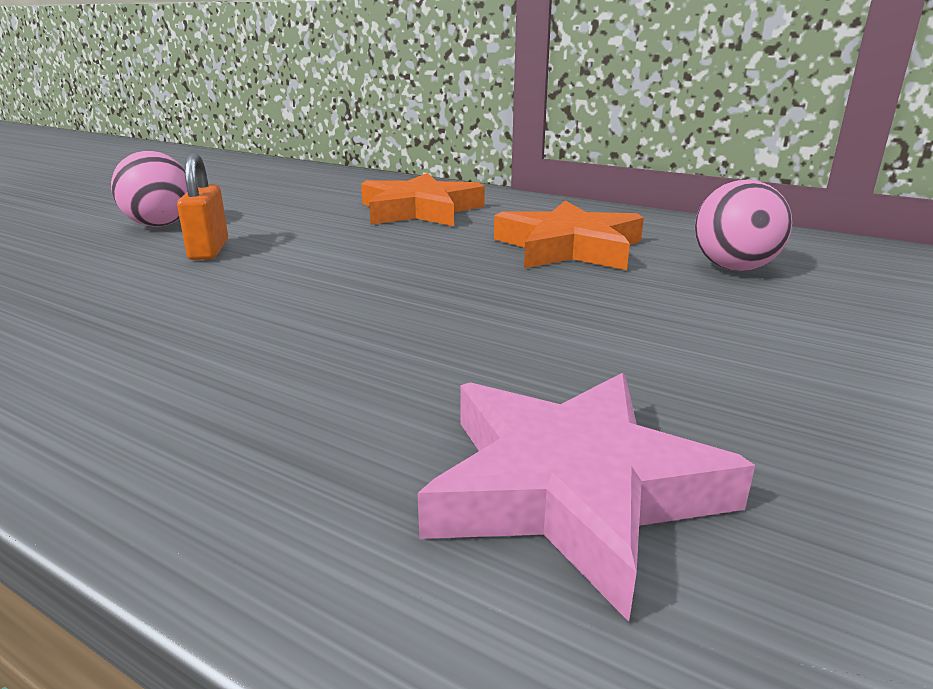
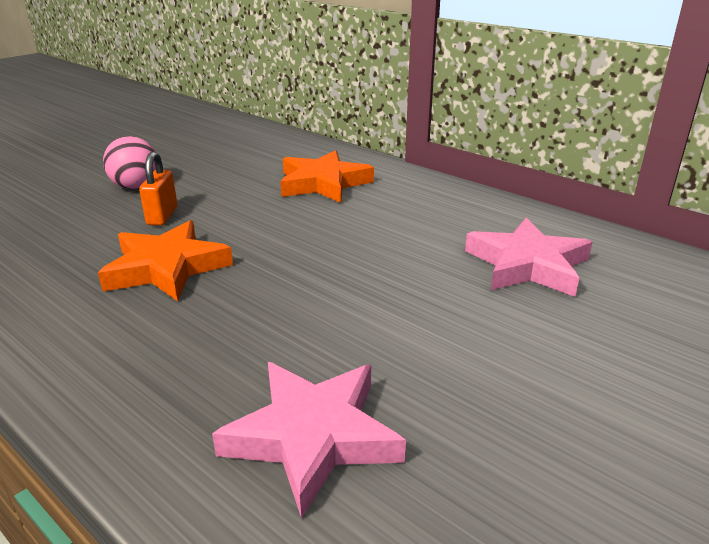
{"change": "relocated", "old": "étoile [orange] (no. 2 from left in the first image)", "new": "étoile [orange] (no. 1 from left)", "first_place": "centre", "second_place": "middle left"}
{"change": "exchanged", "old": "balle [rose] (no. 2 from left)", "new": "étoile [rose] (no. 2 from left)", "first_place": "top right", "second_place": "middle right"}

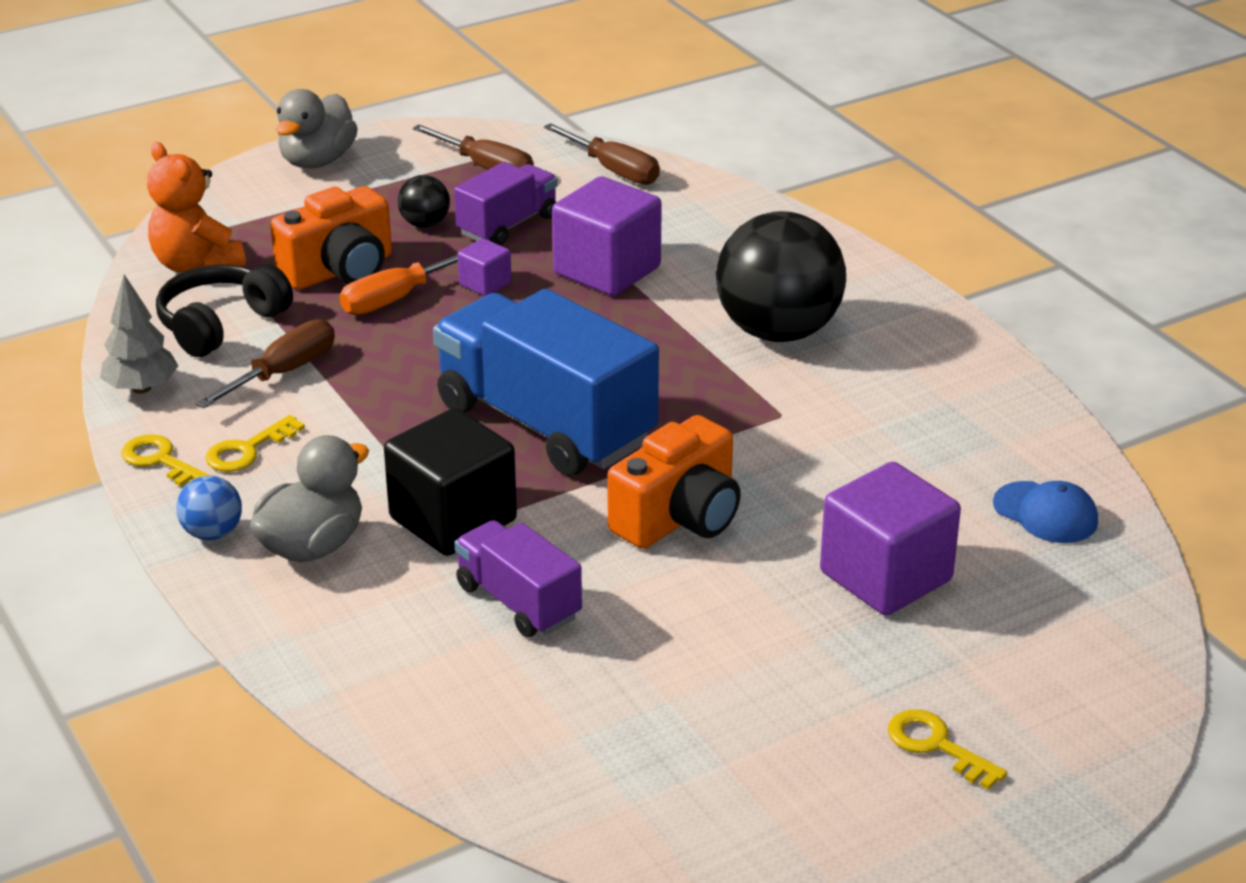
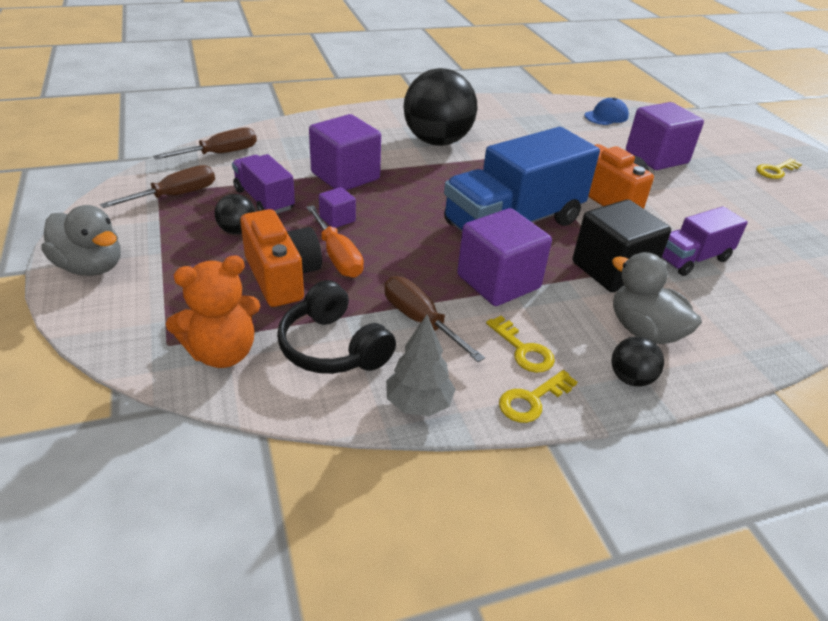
{"change": "appeared", "new": "cube [violet] (no. 3 from left)", "second_place": "centre"}
{"change": "colour", "old": "balle [bleu]", "new": "balle [noir] (no. 3 from left)", "first_place": "middle left", "second_place": "middle right"}

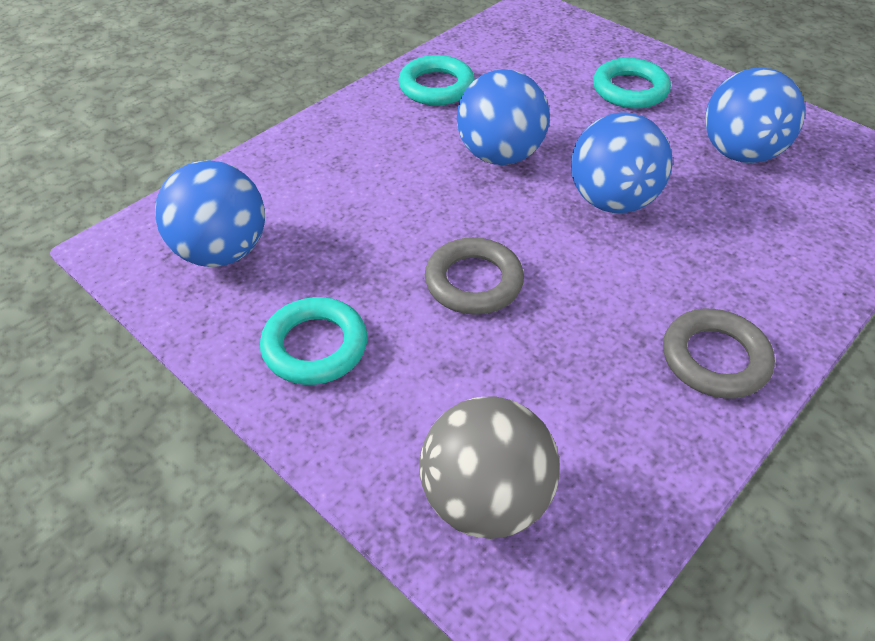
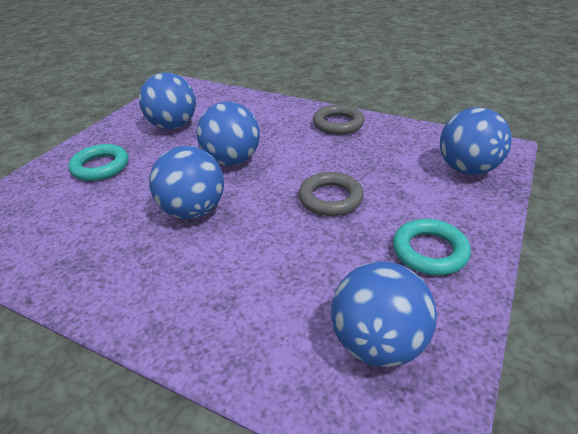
{"change": "missing", "old": "anneau [turquoise] (no. 2 from left)", "first_place": "top centre"}
{"change": "colour", "old": "balle [gris]", "new": "balle [bleu] (no. 5 from left)", "first_place": "bottom centre", "second_place": "top right"}

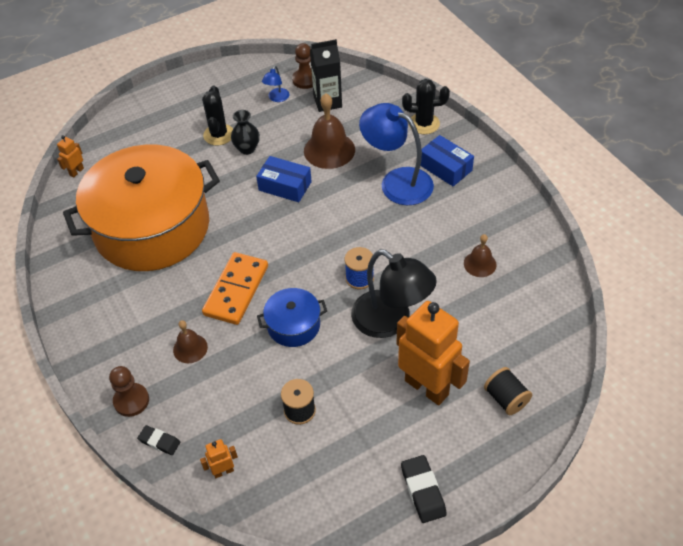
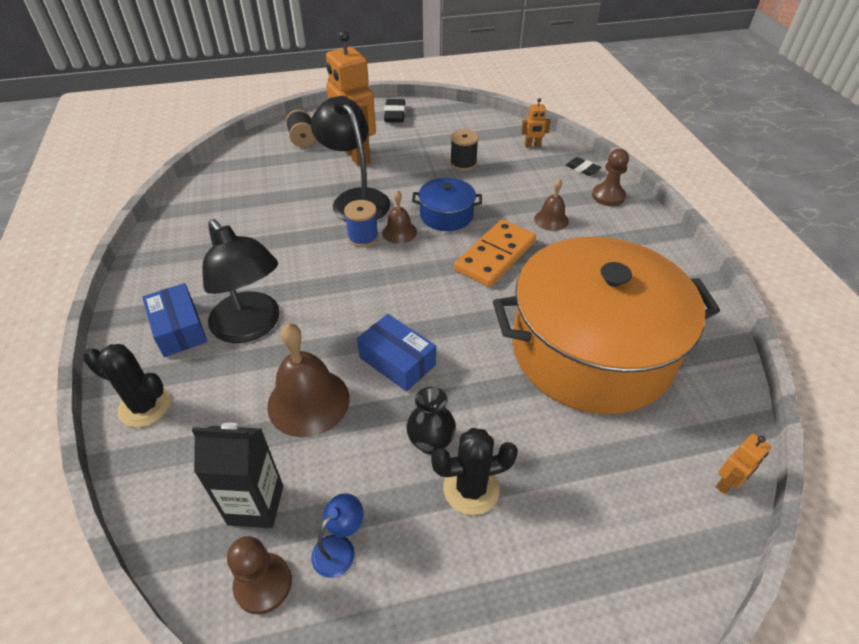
{"change": "relocated", "old": "cloche [marron] (no. 3 from left in the first image)", "new": "cloche [marron] (no. 2 from left)", "first_place": "middle right", "second_place": "centre"}
{"change": "colour", "old": "lampe [bleu] (no. 2 from left)", "new": "lampe [noir] (no. 1 from left)", "first_place": "top centre", "second_place": "middle left"}
{"change": "spun", "old": "cactus [noir] (no. 1 from left in the first image)", "first_place": "top left", "second_place": "bottom centre", "degrees": 60}

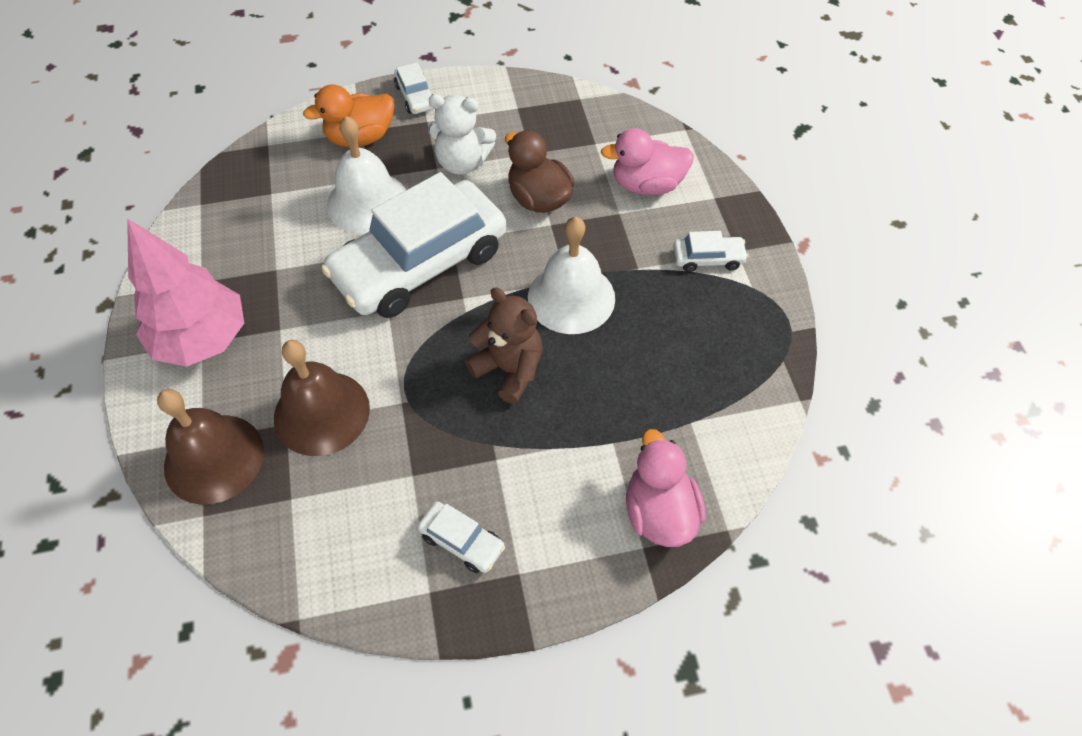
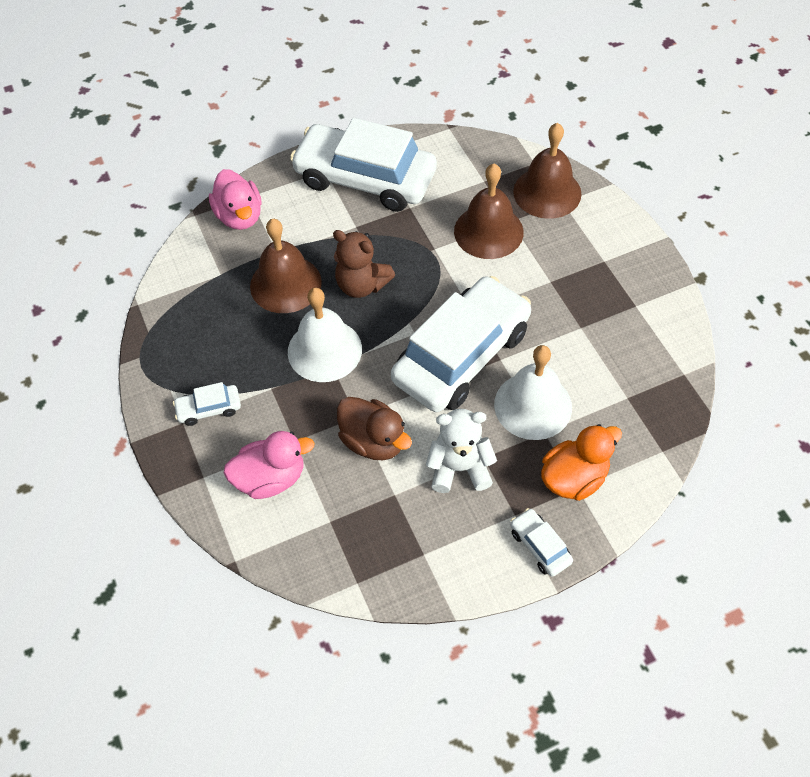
{"change": "missing", "old": "arbre [rose]", "first_place": "middle left"}
{"change": "appeared", "new": "cloche [marron] (no. 1 from left)", "second_place": "centre"}
{"change": "size", "old": "voiture [blanc] (no. 3 from left in the first image)", "first_place": "bottom centre", "second_place": "top centre", "factor": 2.47}

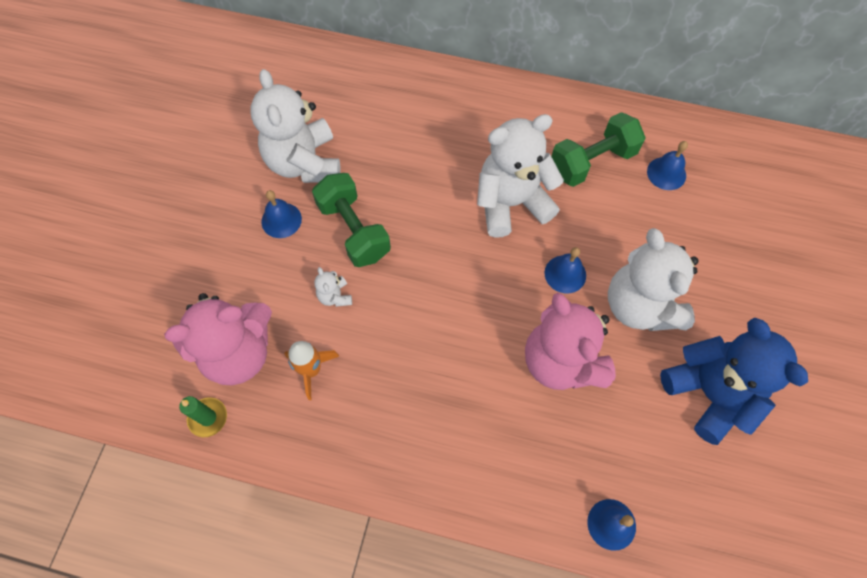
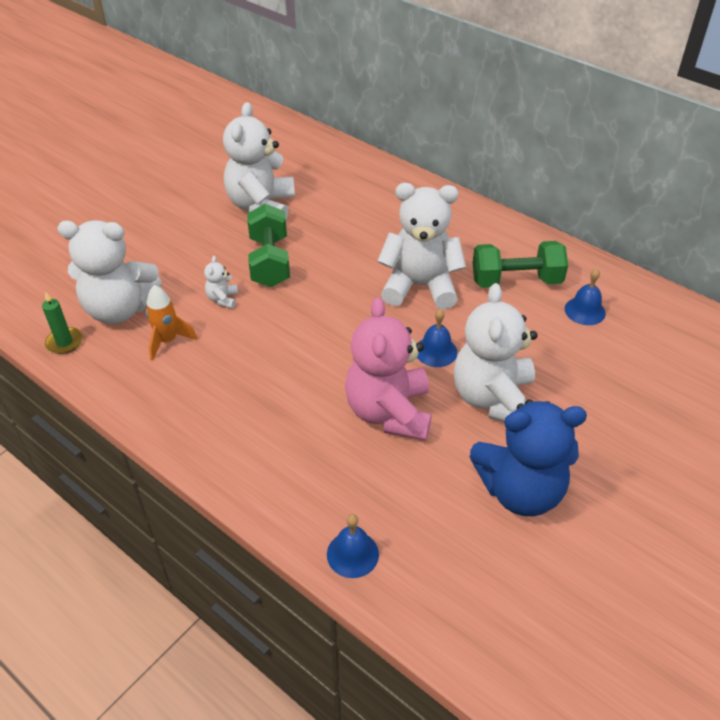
{"change": "missing", "old": "cloche [bleu] (no. 1 from left)", "first_place": "middle left"}
{"change": "colour", "old": "ours en peluche [rose] (no. 1 from left)", "new": "ours en peluche [blanc] (no. 1 from left)", "first_place": "middle left", "second_place": "middle left"}
{"change": "spun", "old": "ours en peluche [bleu]", "first_place": "middle right", "second_place": "middle right", "degrees": 90}

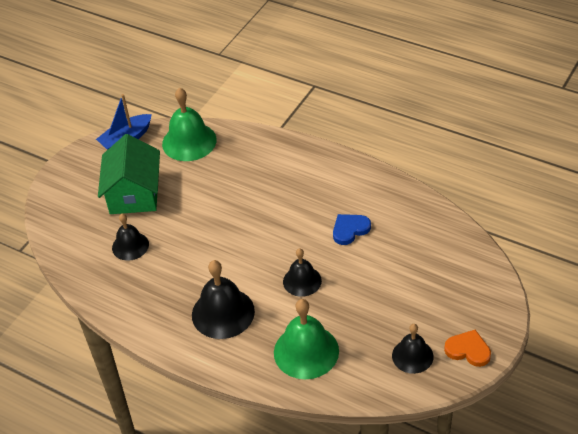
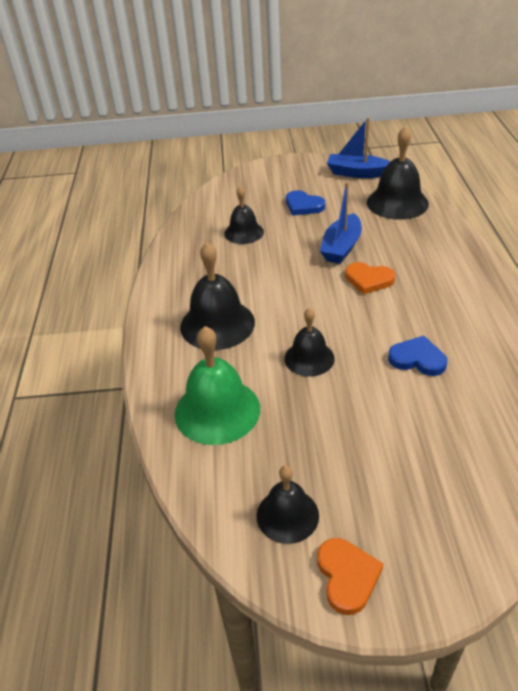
{"change": "appeared", "new": "bateau [bleu] (no. 1 from left)", "second_place": "top centre"}
{"change": "appeared", "new": "cœur [orange] (no. 2 from left)", "second_place": "middle right"}
{"change": "exchanged", "old": "maison [vert]", "new": "cœur [bleu] (no. 1 from left)", "first_place": "middle left", "second_place": "top centre"}
{"change": "colour", "old": "cloche [vert] (no. 1 from left)", "new": "cloche [noir] (no. 5 from left)", "first_place": "top left", "second_place": "top right"}

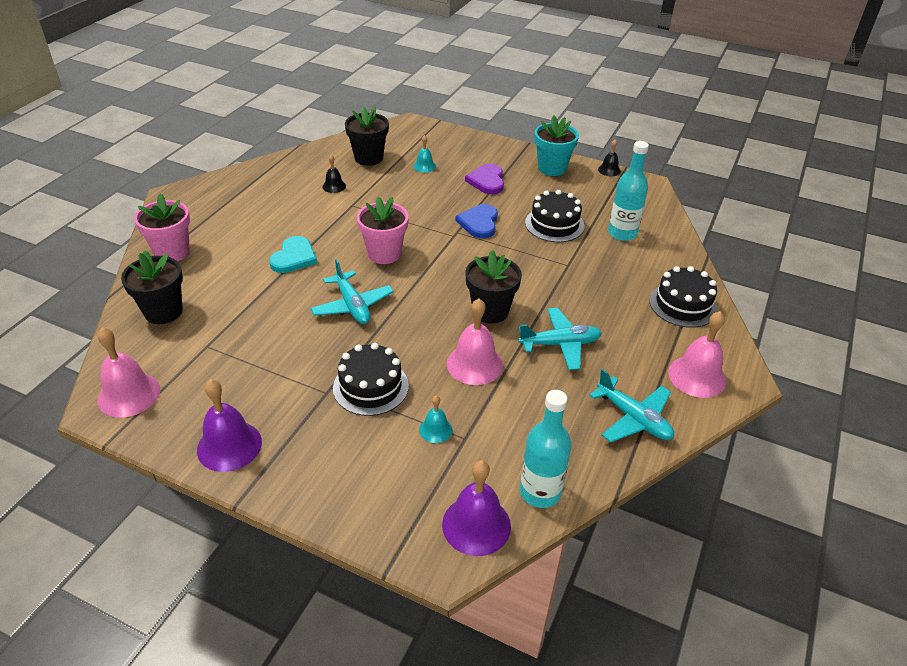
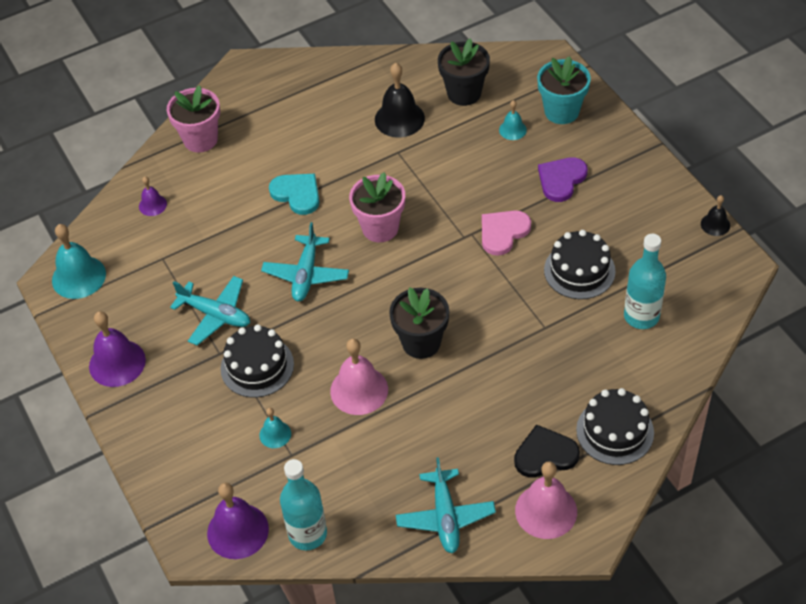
{"change": "appeared", "new": "cœur [noir]", "second_place": "bottom right"}
{"change": "relocated", "old": "avion [turquoise] (no. 2 from left in the first image)", "new": "avion [turquoise] (no. 1 from left)", "first_place": "centre", "second_place": "middle left"}
{"change": "relocated", "old": "pot de fleurs [turquoise]", "first_place": "top centre", "second_place": "top right"}
{"change": "exchanged", "old": "pot de fleurs [noir] (no. 1 from left)", "new": "cloche [violet] (no. 2 from left)", "first_place": "middle left", "second_place": "top left"}
{"change": "colour", "old": "cloche [rose] (no. 1 from left)", "new": "cloche [turquoise] (no. 1 from left)", "first_place": "middle left", "second_place": "middle left"}
{"change": "colour", "old": "cœur [bleu]", "new": "cœur [rose]", "first_place": "top centre", "second_place": "centre"}
{"change": "spun", "old": "cœur [turquoise]", "first_place": "middle left", "second_place": "top centre", "degrees": -105}
{"change": "size", "old": "cloche [noir] (no. 1 from left)", "first_place": "top centre", "second_place": "top centre", "factor": 1.85}

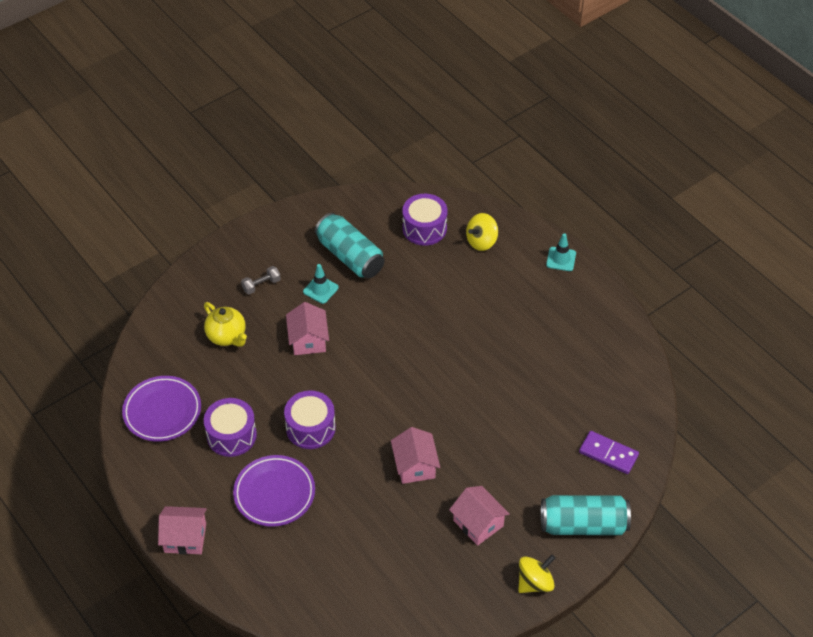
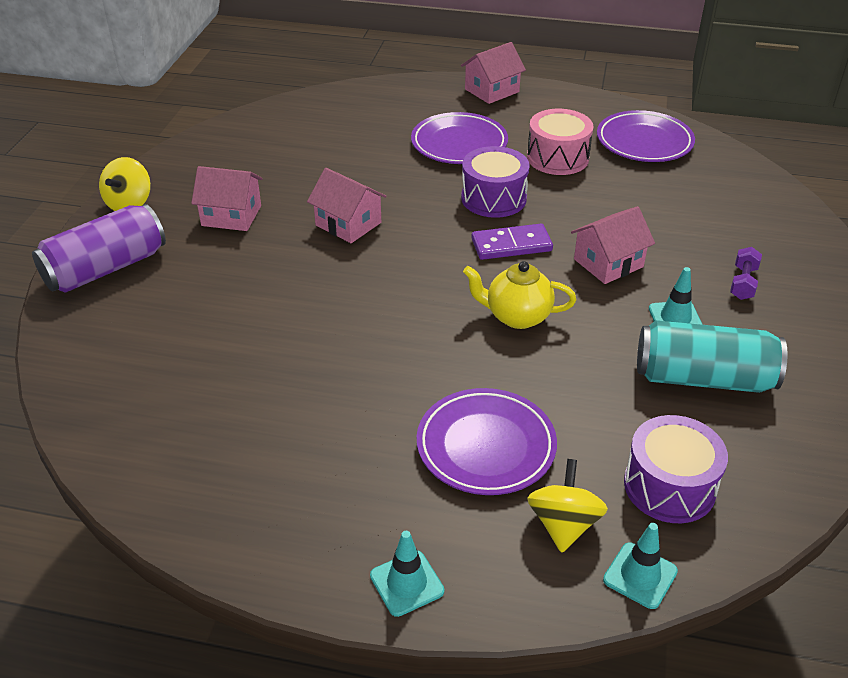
{"change": "appeared", "new": "assiette [violet] (no. 2 from left)", "second_place": "centre"}
{"change": "appeared", "new": "cône de chantier [turquoise] (no. 2 from left)", "second_place": "bottom right"}
{"change": "relocated", "old": "théière [jaune]", "first_place": "middle left", "second_place": "centre"}
{"change": "relocated", "old": "domino [violet]", "first_place": "bottom right", "second_place": "centre"}
{"change": "colour", "old": "tambour [violet] (no. 1 from left)", "new": "tambour [rose]", "first_place": "bottom left", "second_place": "top centre"}
{"change": "colour", "old": "haltère [gris]", "new": "haltère [violet]", "first_place": "middle left", "second_place": "middle right"}
{"change": "colour", "old": "canette [turquoise] (no. 2 from left)", "new": "canette [violet]", "first_place": "bottom right", "second_place": "middle left"}
{"change": "spun", "old": "maison [rose] (no. 2 from left in the first image)", "first_place": "centre", "second_place": "middle right", "degrees": -75}

